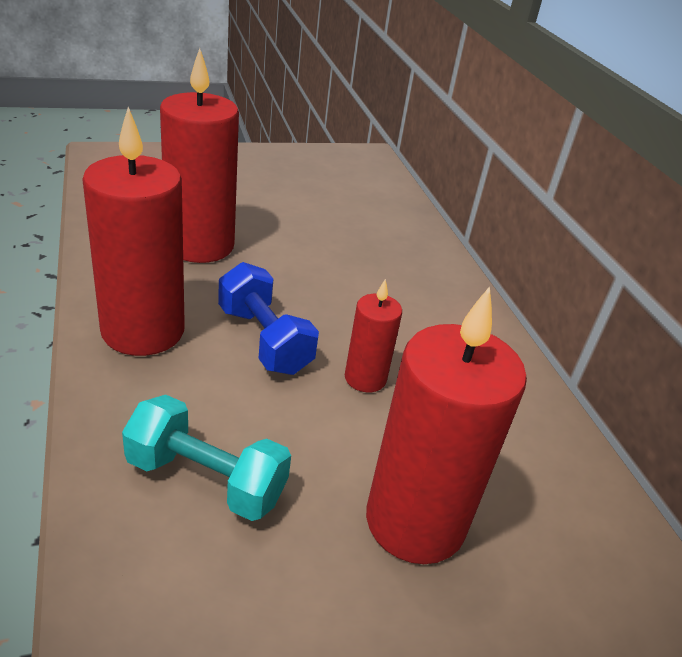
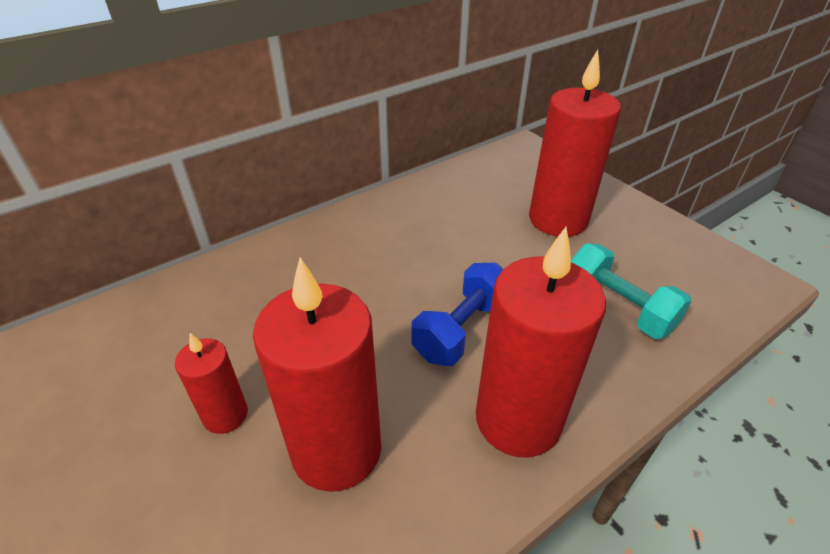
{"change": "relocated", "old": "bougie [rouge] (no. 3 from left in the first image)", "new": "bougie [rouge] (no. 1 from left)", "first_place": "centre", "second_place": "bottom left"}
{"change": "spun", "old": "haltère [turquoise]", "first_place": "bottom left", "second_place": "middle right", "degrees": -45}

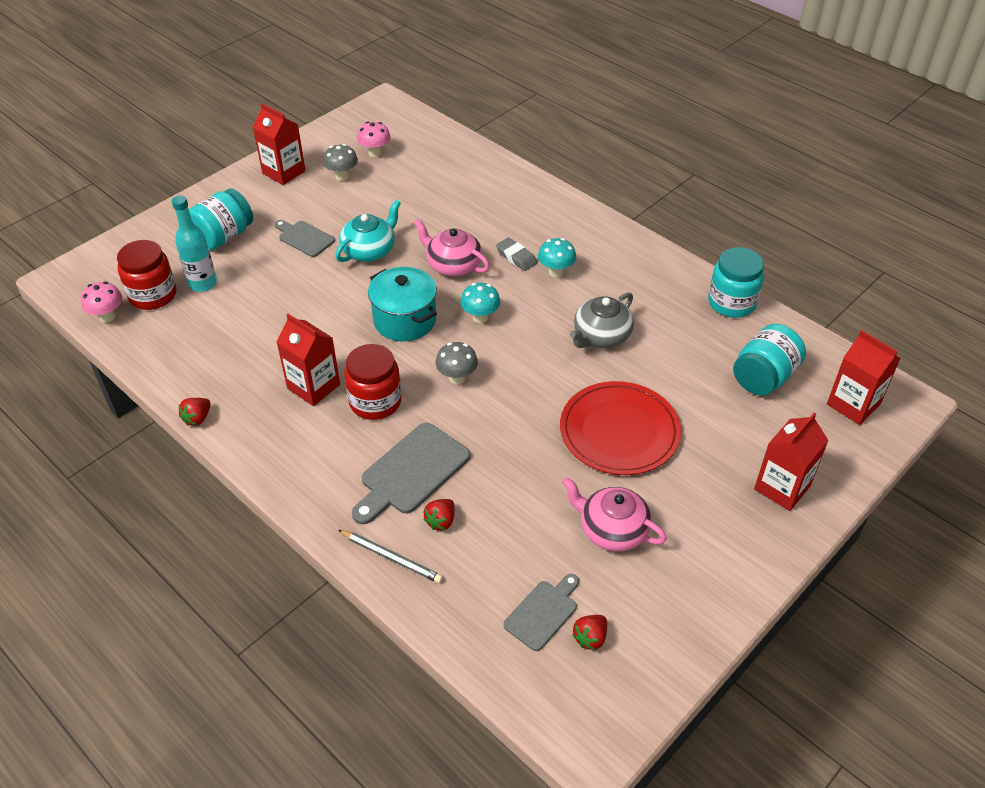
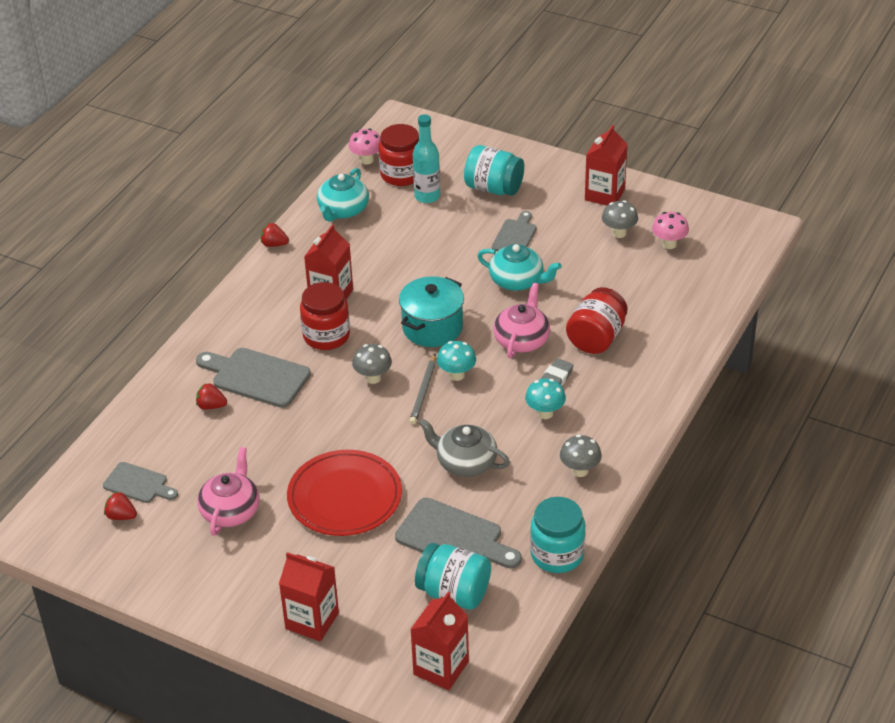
{"change": "appeared", "new": "théière [turquoise] (no. 1 from left)", "second_place": "top centre"}
{"change": "appeared", "new": "planche à découper [gris] (no. 3 from left)", "second_place": "bottom centre"}
{"change": "appeared", "new": "champignon [gris] (no. 2 from left)", "second_place": "centre"}
{"change": "appeared", "new": "bocal [rouge] (no. 3 from left)", "second_place": "centre"}
{"change": "relocated", "old": "crayon [gris]", "first_place": "bottom centre", "second_place": "centre"}

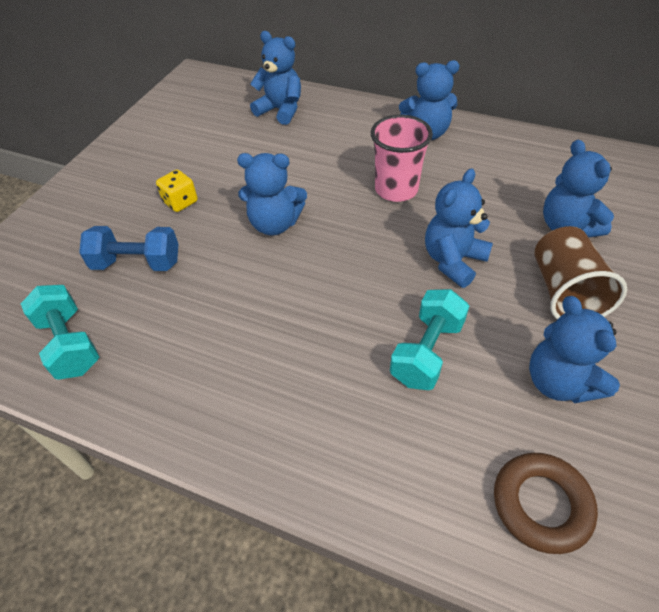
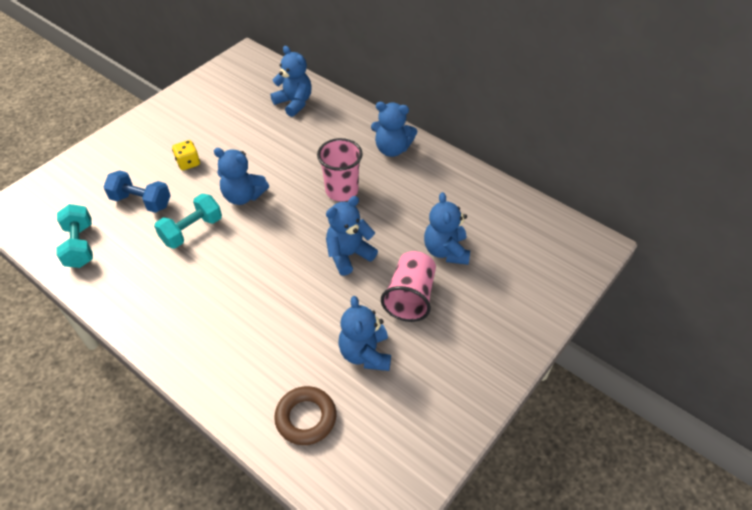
{"change": "relocated", "old": "haltère [turquoise] (no. 2 from left)", "first_place": "centre", "second_place": "middle left"}
{"change": "colour", "old": "gobelet [marron]", "new": "gobelet [rose] (no. 2 from left)", "first_place": "middle right", "second_place": "centre"}

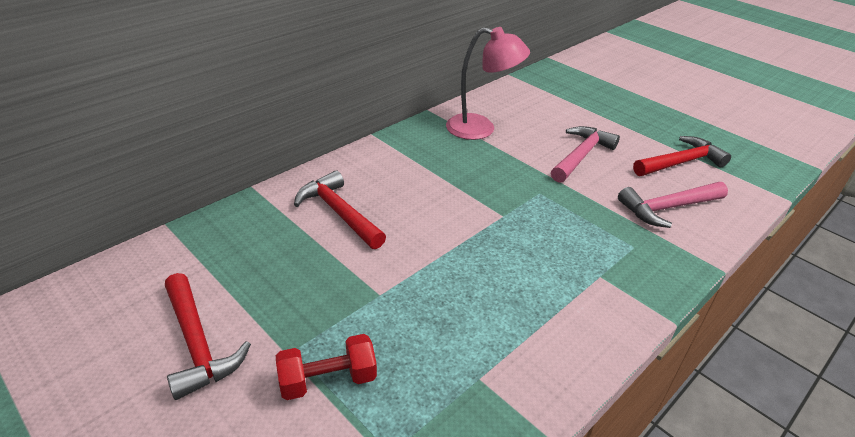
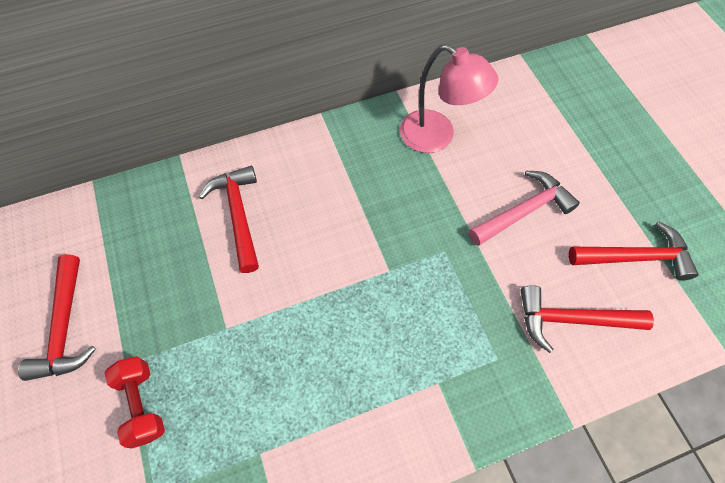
{"change": "colour", "old": "marteau [rose] (no. 2 from left)", "new": "marteau [rouge] (no. 3 from left)", "first_place": "middle right", "second_place": "middle right"}
{"change": "spun", "old": "haltère [rouge]", "first_place": "bottom centre", "second_place": "bottom left", "degrees": 60}

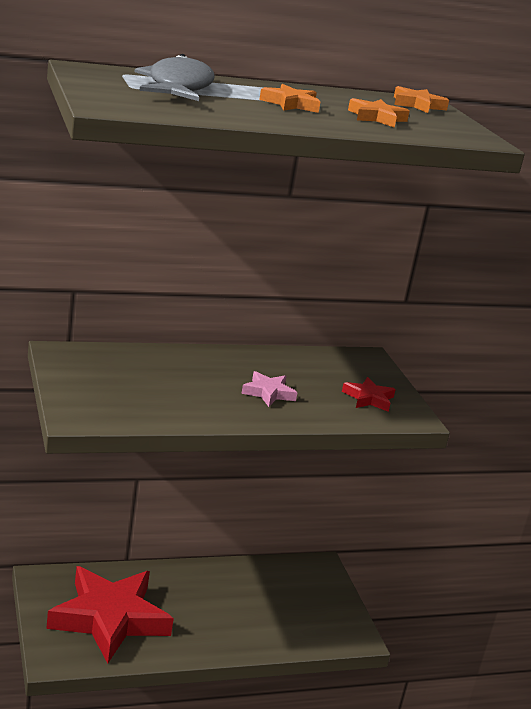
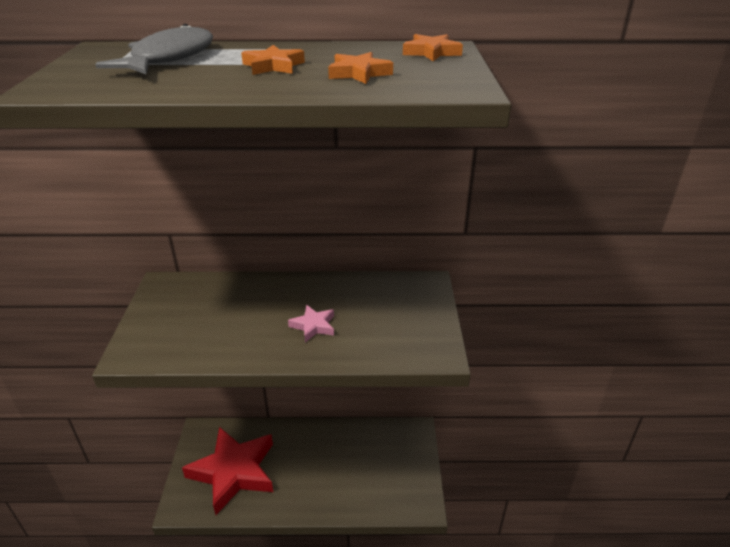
{"change": "missing", "old": "étoile [rouge] (no. 2 from left)", "first_place": "middle right"}

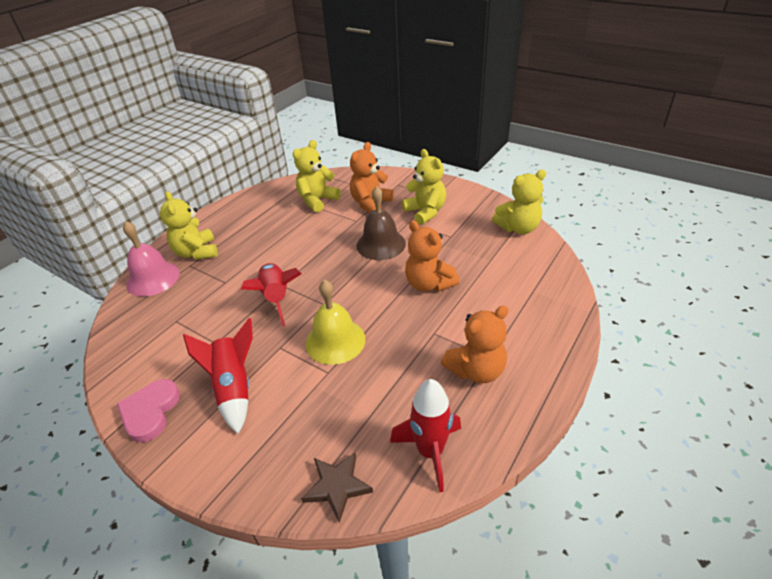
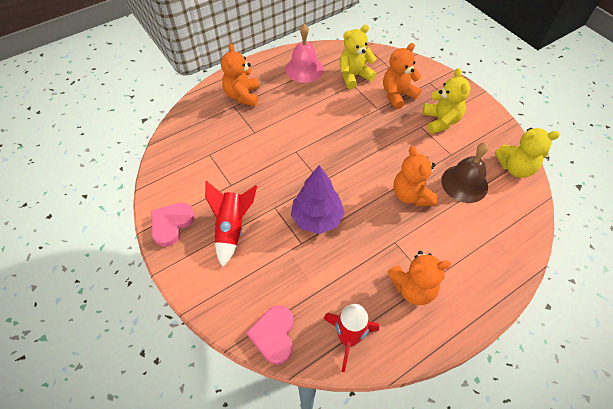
{"change": "missing", "old": "fusée [rouge] (no. 2 from left)", "first_place": "centre"}
{"change": "relocated", "old": "cloche [rose]", "first_place": "middle left", "second_place": "top centre"}
{"change": "relocated", "old": "cloche [marron]", "first_place": "centre", "second_place": "middle right"}
{"change": "exchanged", "old": "étoile [marron]", "new": "cœur [rose] (no. 2 from left)", "first_place": "bottom centre", "second_place": "bottom centre"}
{"change": "exchanged", "old": "cloche [jaune]", "new": "arbre [violet]", "first_place": "centre", "second_place": "centre"}
{"change": "colour", "old": "ours en peluche [jaune] (no. 1 from left)", "new": "ours en peluche [orange] (no. 1 from left)", "first_place": "middle left", "second_place": "top centre"}

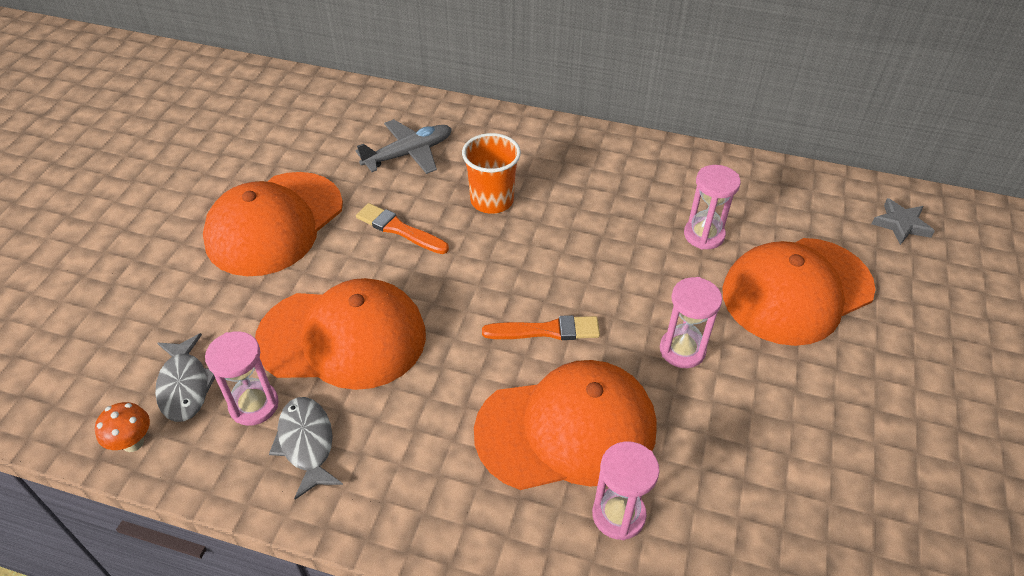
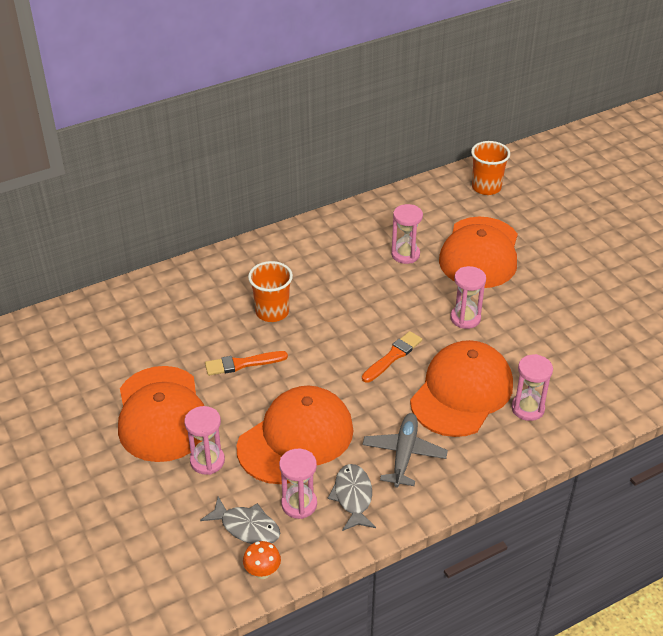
{"change": "appeared", "new": "sablier [rose] (no. 1 from left)", "second_place": "bottom left"}
{"change": "relocated", "old": "avion [gris]", "first_place": "top centre", "second_place": "bottom centre"}
{"change": "exchanged", "old": "étoile [gris]", "new": "gobelet [orange] (no. 2 from left)", "first_place": "middle right", "second_place": "top right"}
{"change": "spun", "old": "poisson [gris] (no. 2 from left)", "first_place": "bottom left", "second_place": "bottom centre", "degrees": 60}

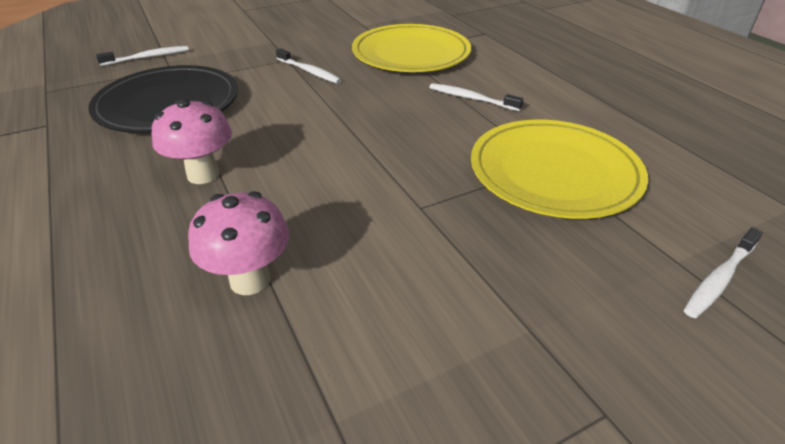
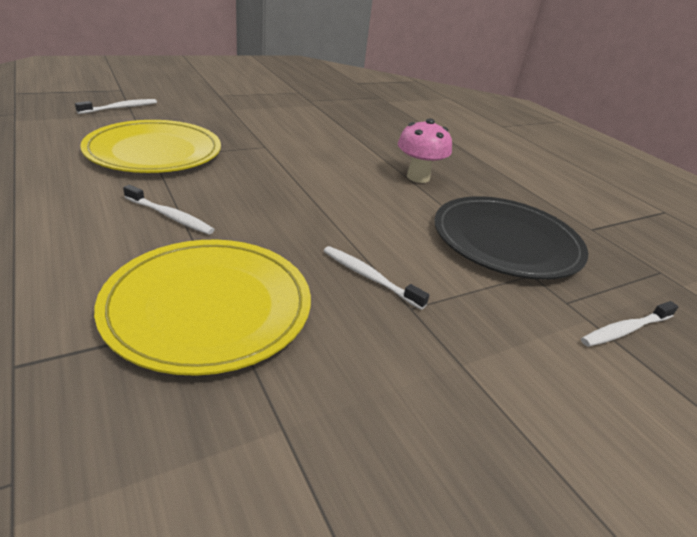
{"change": "missing", "old": "champignon [rose] (no. 2 from left)", "first_place": "middle left"}

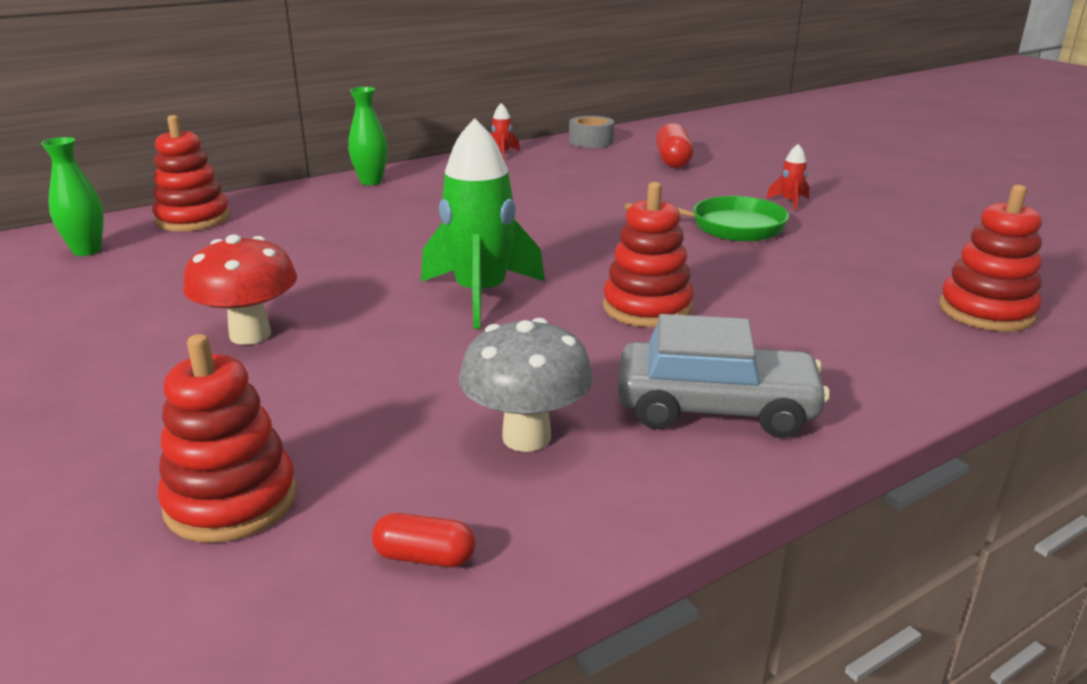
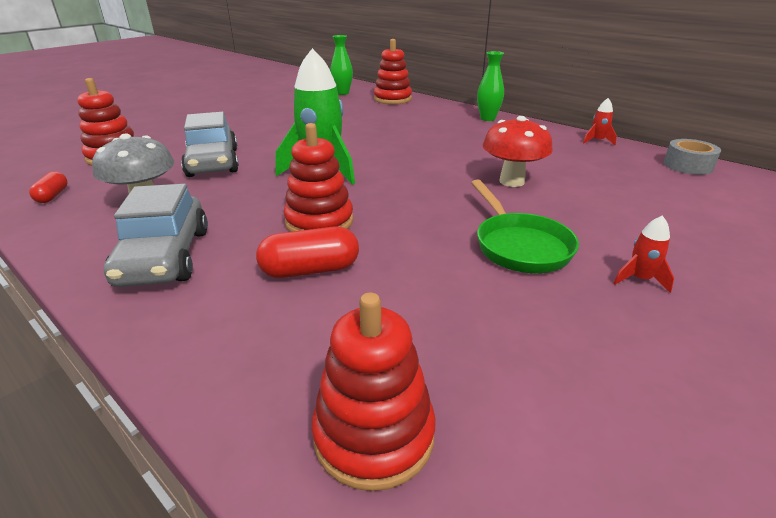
{"change": "appeared", "new": "voiture [gris] (no. 2 from left)", "second_place": "top left"}
{"change": "relocated", "old": "champignon [rouge]", "first_place": "middle left", "second_place": "top right"}
{"change": "relocated", "old": "gélule [rouge] (no. 2 from left)", "first_place": "top centre", "second_place": "centre"}

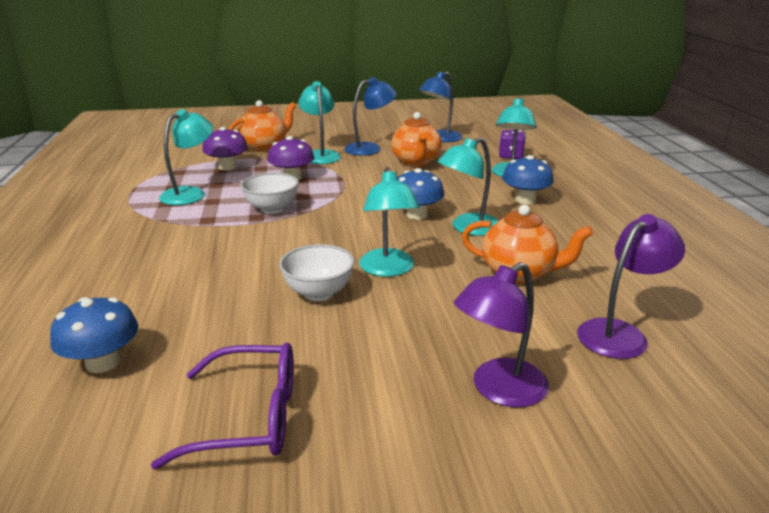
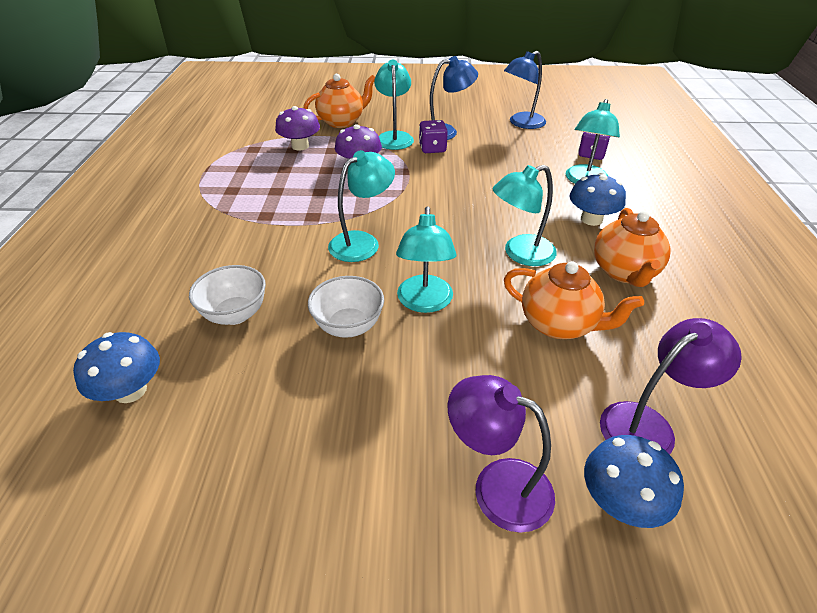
{"change": "missing", "old": "lunettes [violet]", "first_place": "bottom left"}
{"change": "appeared", "new": "dé [violet] (no. 1 from left)", "second_place": "top centre"}
{"change": "relocated", "old": "lampe [turquoise] (no. 1 from left)", "first_place": "top left", "second_place": "centre"}
{"change": "relocated", "old": "bol [blanc] (no. 1 from left)", "first_place": "centre", "second_place": "middle left"}
{"change": "relocated", "old": "théière [orange] (no. 2 from left in the first image)", "new": "théière [orange] (no. 3 from left)", "first_place": "top centre", "second_place": "middle right"}
{"change": "relocated", "old": "champignon [bleu] (no. 2 from left in the first image)", "new": "champignon [bleu] (no. 3 from left)", "first_place": "centre", "second_place": "bottom right"}
{"change": "spun", "old": "lampe [violet] (no. 1 from left)", "first_place": "centre", "second_place": "bottom centre", "degrees": 60}

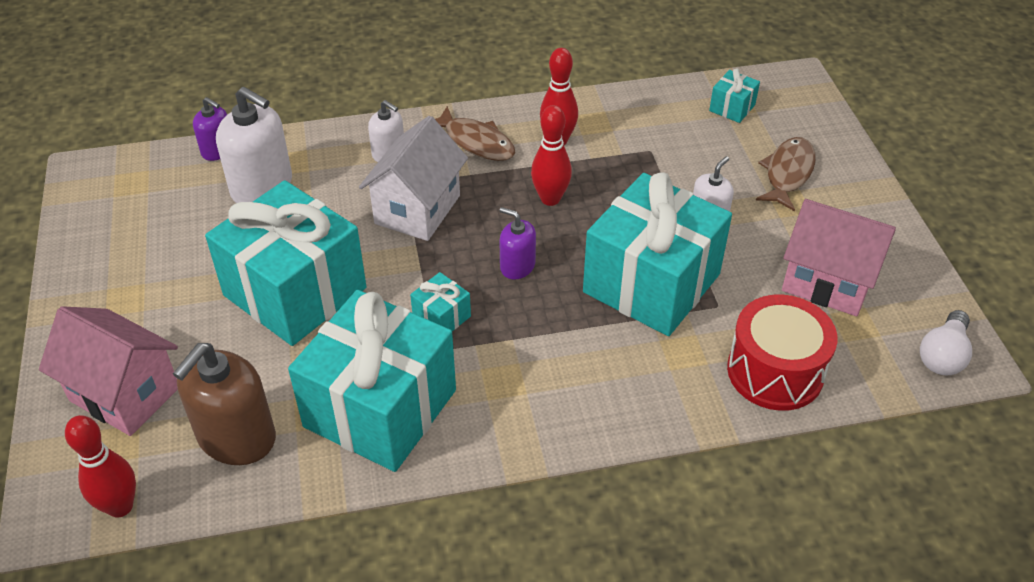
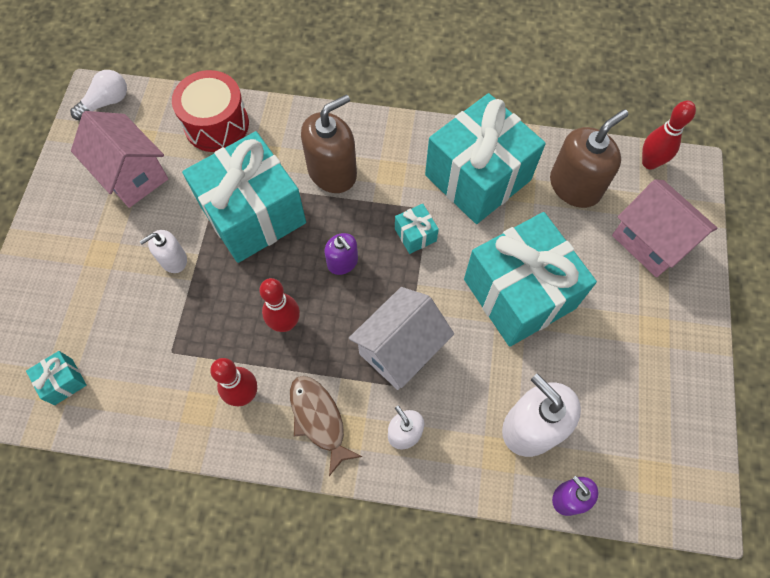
{"change": "missing", "old": "poisson [marron] (no. 2 from left)", "first_place": "top right"}
{"change": "appeared", "new": "distributeur de savon [marron] (no. 1 from left)", "second_place": "top centre"}

